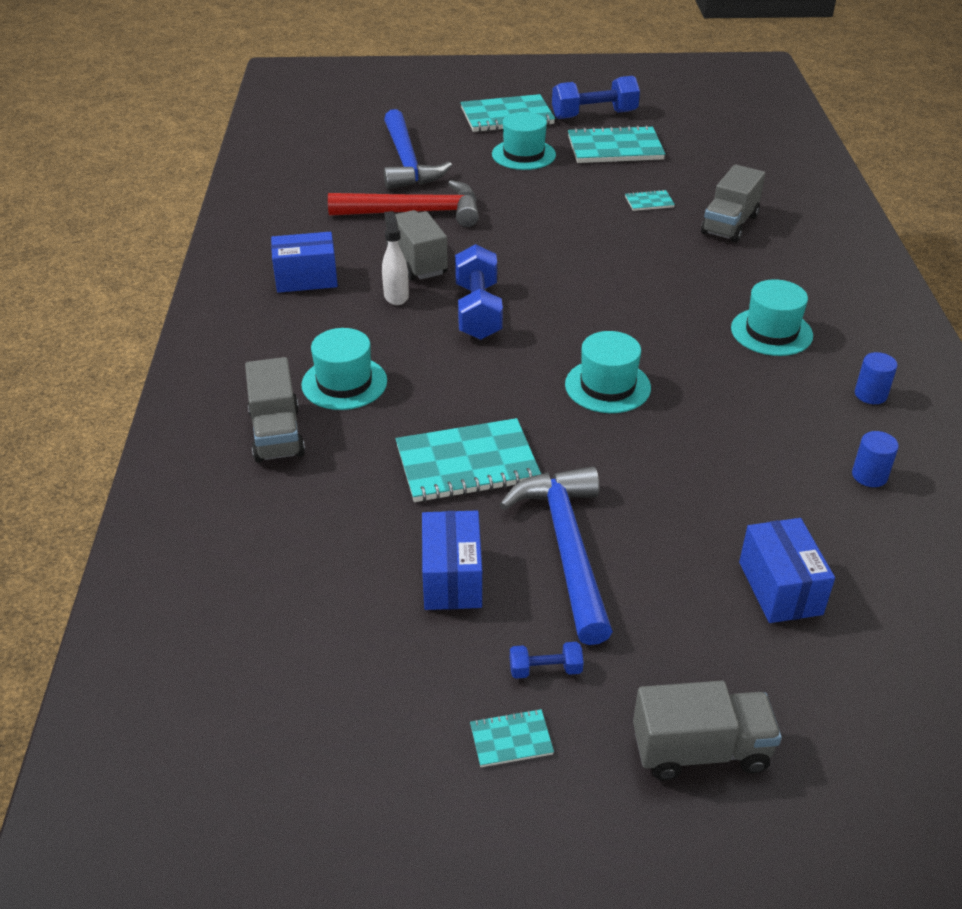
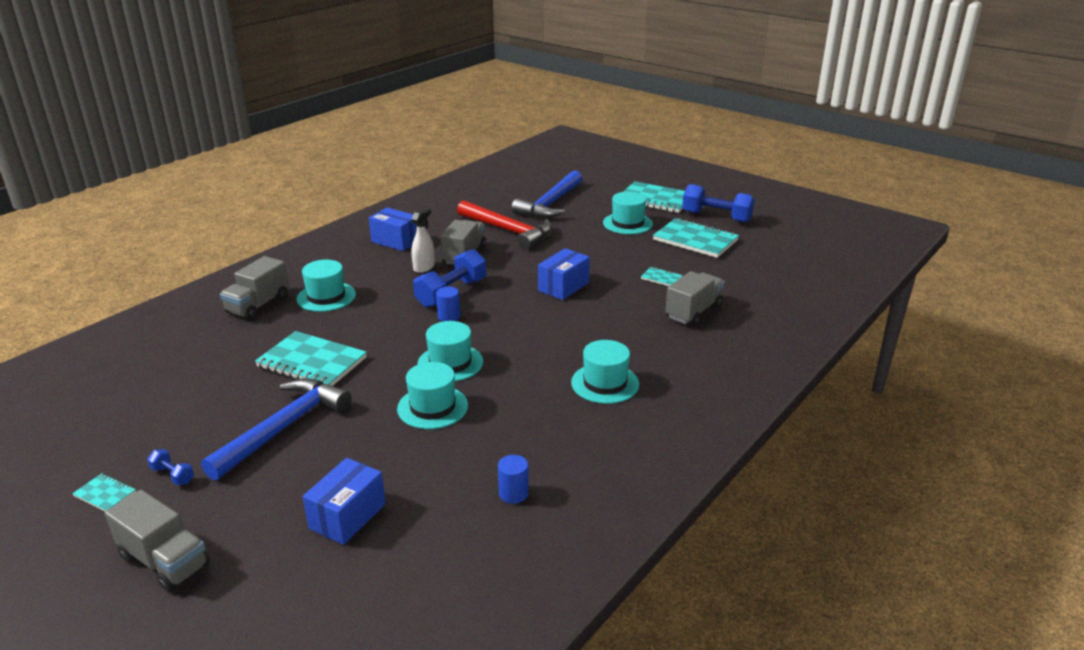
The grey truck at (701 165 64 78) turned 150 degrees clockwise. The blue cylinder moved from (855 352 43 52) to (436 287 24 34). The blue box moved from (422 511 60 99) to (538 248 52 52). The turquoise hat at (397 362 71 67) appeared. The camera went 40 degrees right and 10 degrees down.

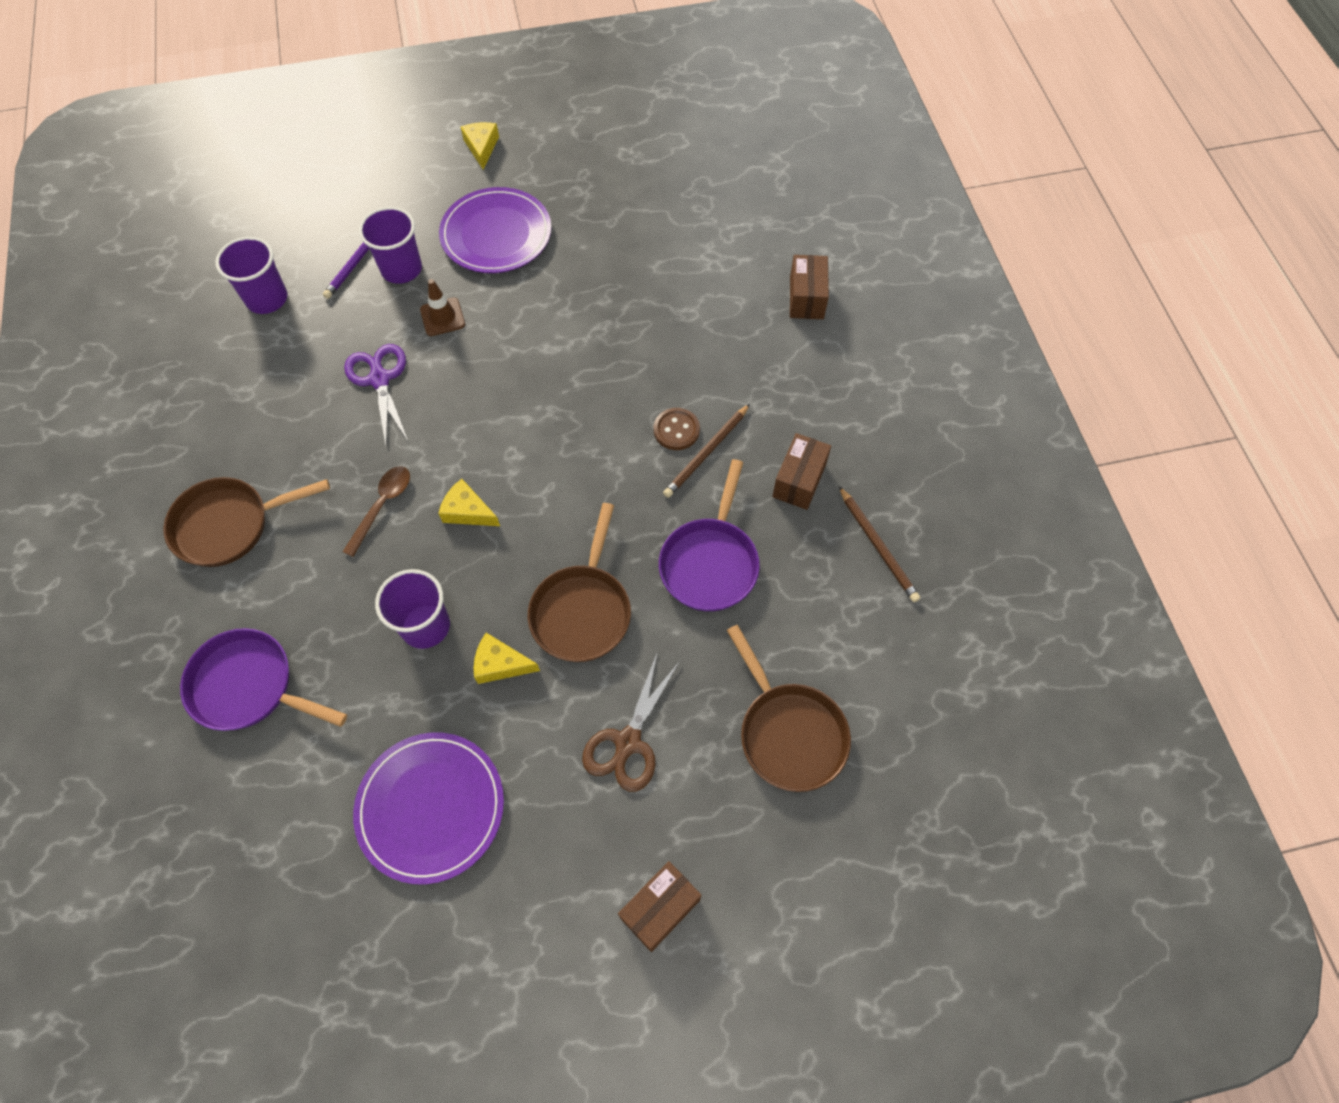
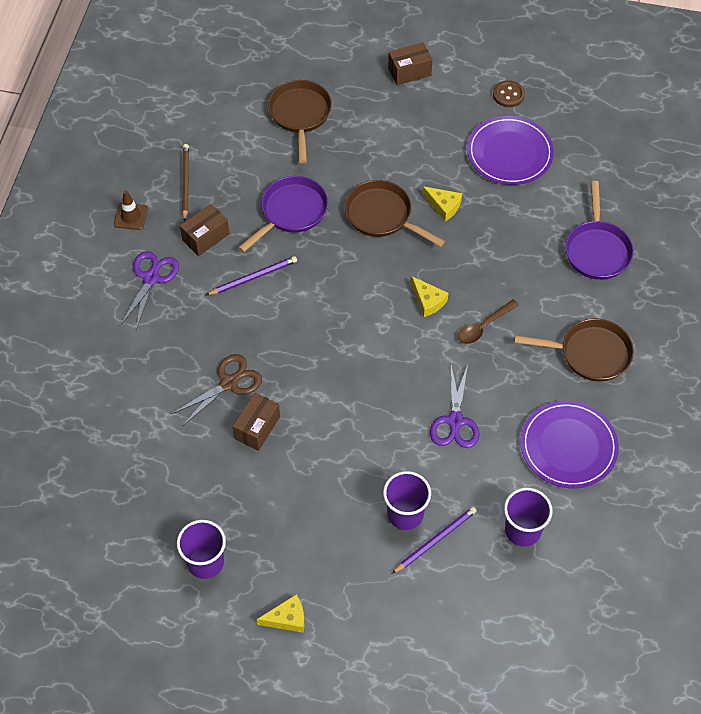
The yellow cheese at (461 122 38 48) turned 120 degrees counterclockwise. The purple plate moved from (439 187 112 86) to (520 401 99 87). The brown box moved from (790 255 39 64) to (233 392 47 59). The brown traffic cone moved from (420 279 45 57) to (114 191 34 39). The brown pencil at (663 404 87 94) became the purple pencil at (206 256 91 39). The brown button moved from (654 408 46 42) to (493 80 32 27). The brown pan at (528 503 103 159) turned 90 degrees counterclockwise. The purple cup moved from (375 569 75 80) to (177 520 49 59). The purple pan at (180 628 167 103) turned 45 degrees clockwise. The brown scissors moved from (582 651 98 141) to (172 354 90 71). The purple scissors at (120 251 59 79) appeared. The camera went 155 degrees left and 5 degrees down.

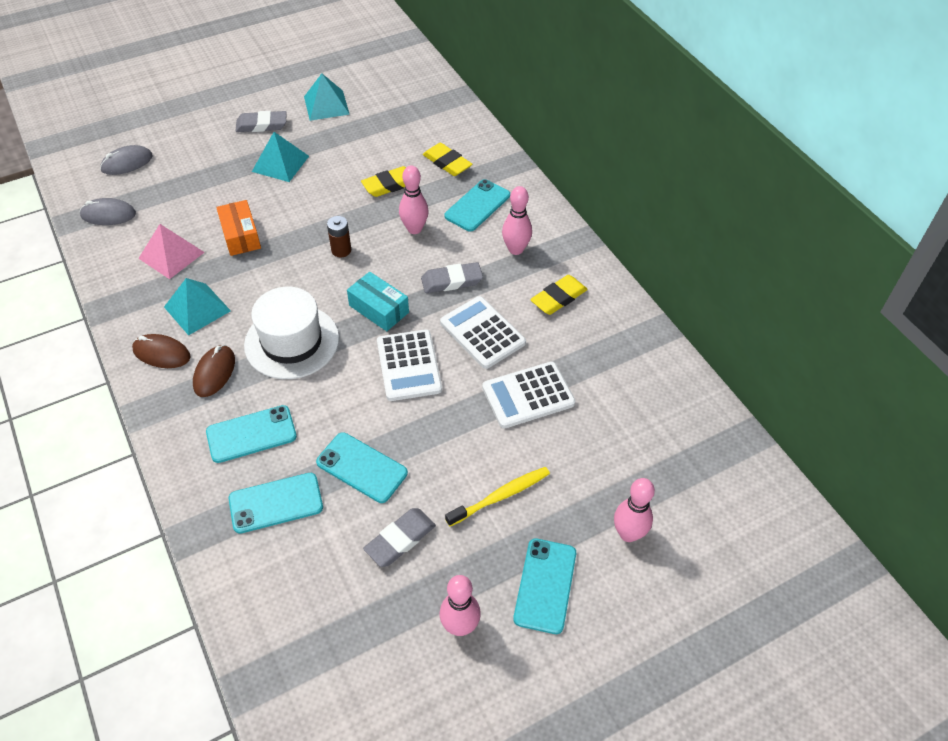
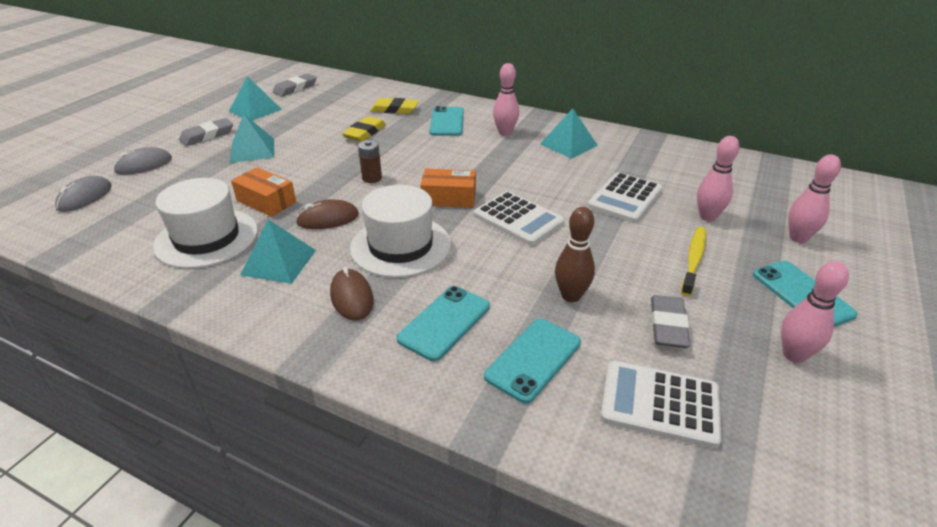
The pink bowling pin moved from (399 166 30 68) to (697 136 43 85). The grey mouse moved from (80 198 56 27) to (113 147 59 28). The pink pyramid at (138 224 67 55) was replaced by the white hat at (153 178 105 91). The grey eraser moved from (421 262 62 31) to (273 73 44 23). The turquoise box at (347 272 62 59) became the orange box at (420 169 56 39). The yellow eraser at (530 275 58 40) was replaced by the turquoise pyramid at (540 109 58 50). The white calculator moved from (440 296 86 73) to (600 361 122 88). The brown mouse moved from (132 334 58 34) to (296 199 63 30). The turquoise phone at (316 432 92 71) was replaced by the brown bowling pin at (555 207 40 95). The camera went 35 degrees left and 15 degrees down.

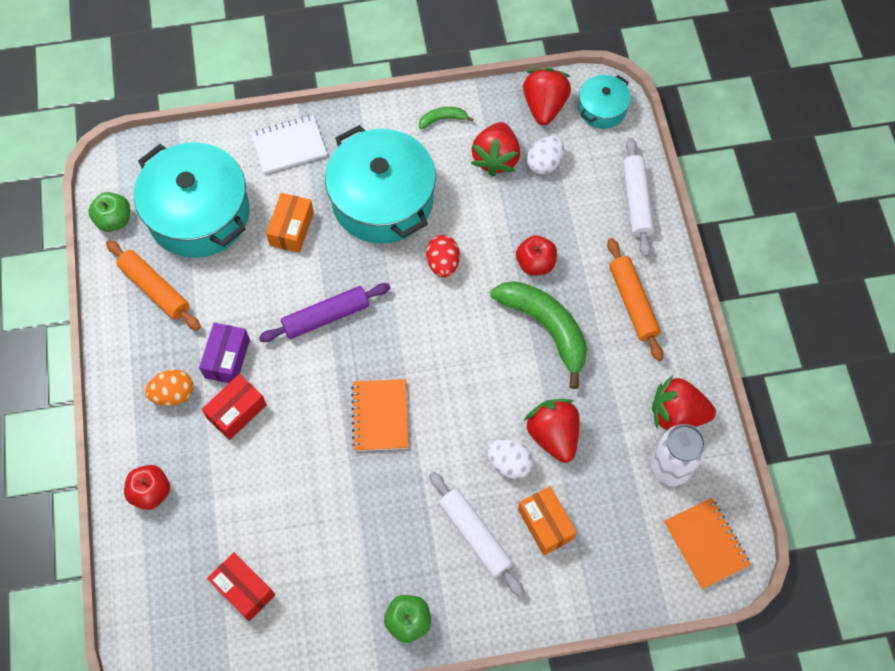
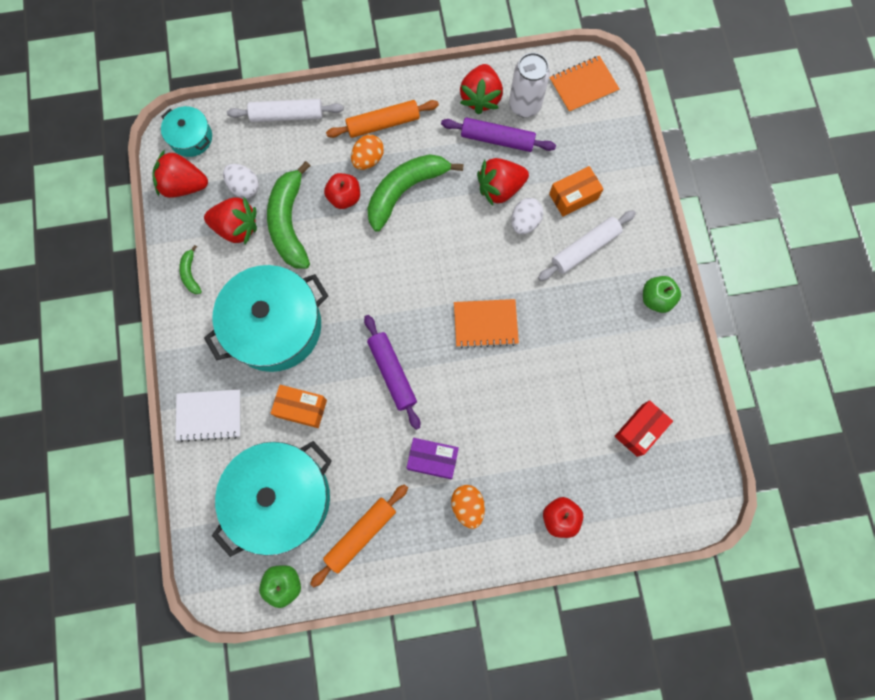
The white notebook at (251 115 76 59) turned 75 degrees counterclockwise. The red egg at (426 235 34 42) disappeared. The red box at (202 374 65 66) disappeared. The purple rolling pin at (441 118 115 34) appeared. The orange egg at (351 135 33 35) appeared. The green banana at (267 161 43 108) appeared. The camera went 90 degrees left and 10 degrees up.

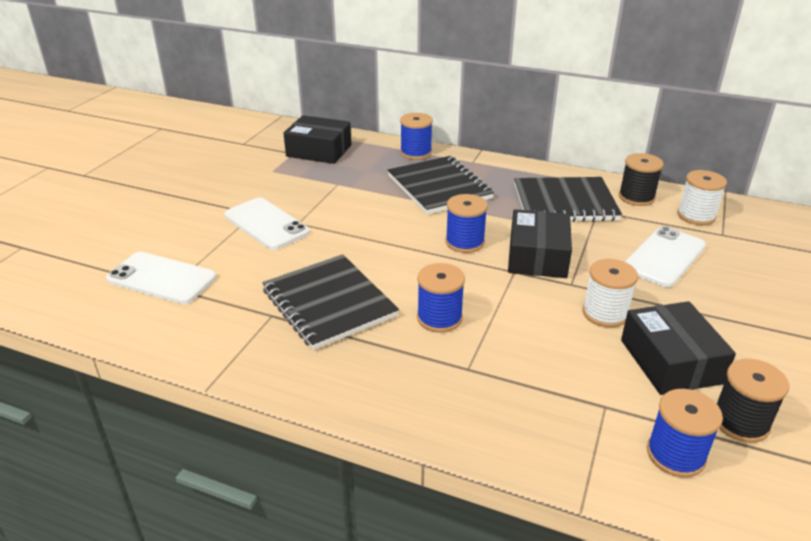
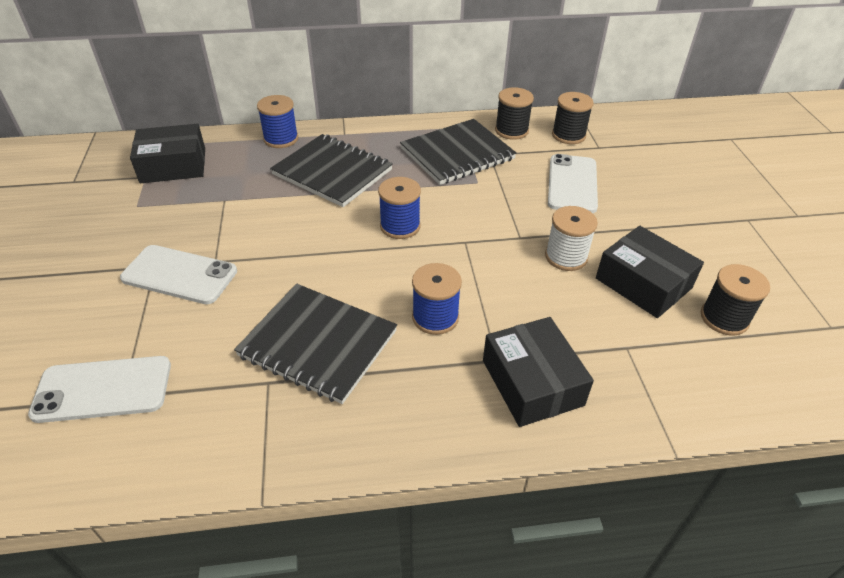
The white spool at (677 170 50 55) became the black spool at (552 92 42 52). The black box moved from (508 209 64 69) to (483 317 111 110). The blue spool at (647 389 76 89) disappeared. The camera went 30 degrees left and 10 degrees up.

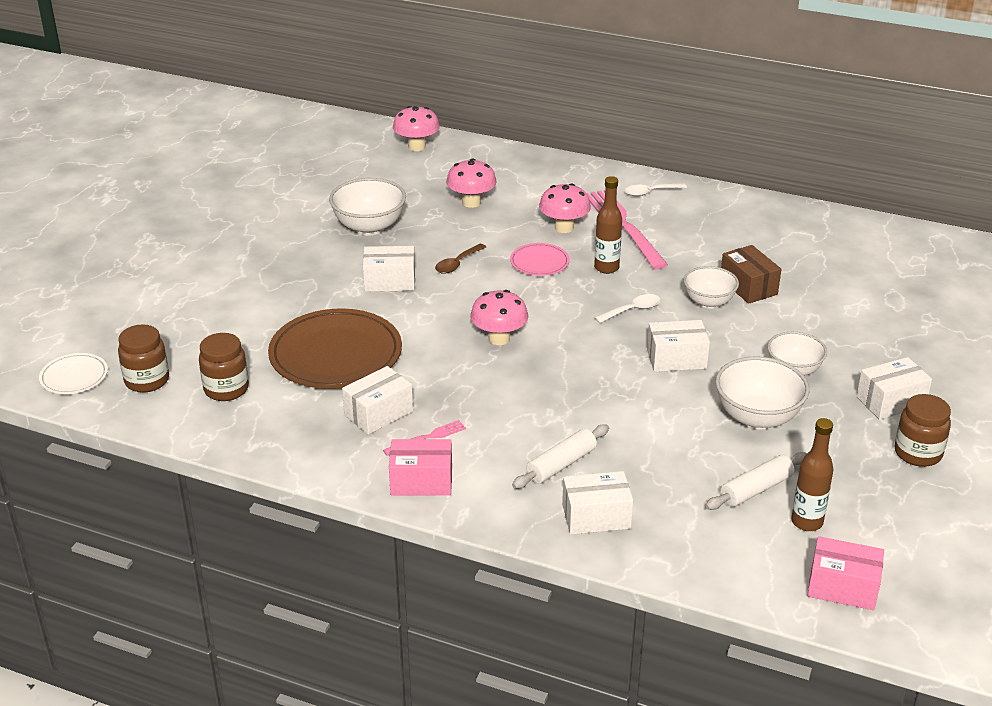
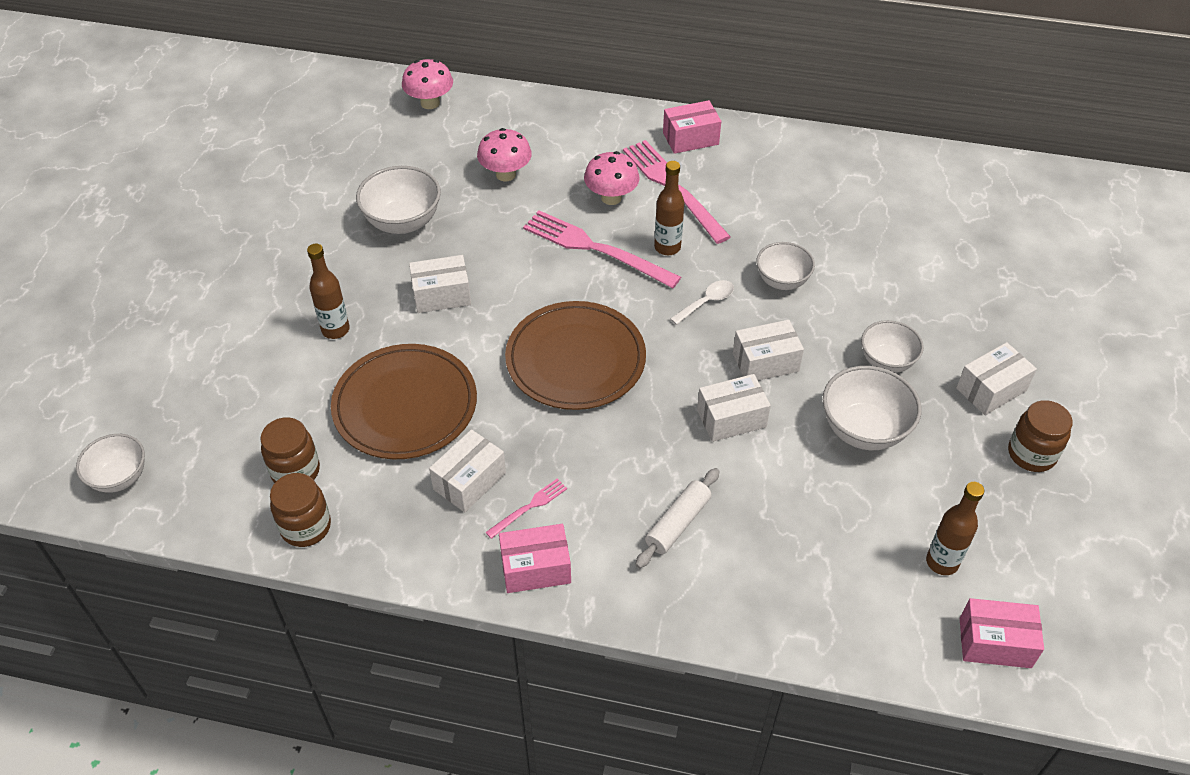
The white spoon at (625 183 62 13) was replaced by the pink box at (663 100 58 54). The pink plate at (510 243 60 33) was replaced by the pink fork at (523 210 158 78). The brown spoon at (435 244 51 30) disappeared. The brown box at (721 245 60 59) disappeared. The pink mushroom at (470 290 58 55) was replaced by the brown plate at (505 301 141 109). The brown jar moved from (118 324 51 69) to (270 473 61 74). The white plate at (39 353 69 41) was replaced by the white bowl at (76 434 69 59). The white rolling pin at (705 452 102 58) disappeared. The white box moved from (562 471 71 64) to (697 374 74 68). The brown bottle at (307 244 43 95) appeared. The camera went 10 degrees left and 15 degrees up.

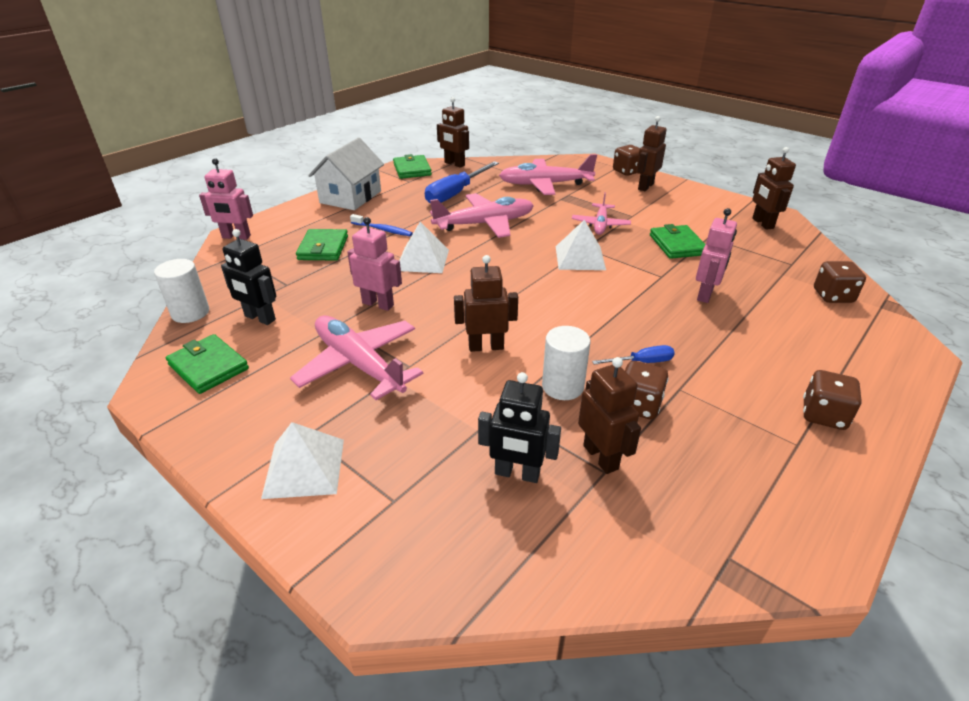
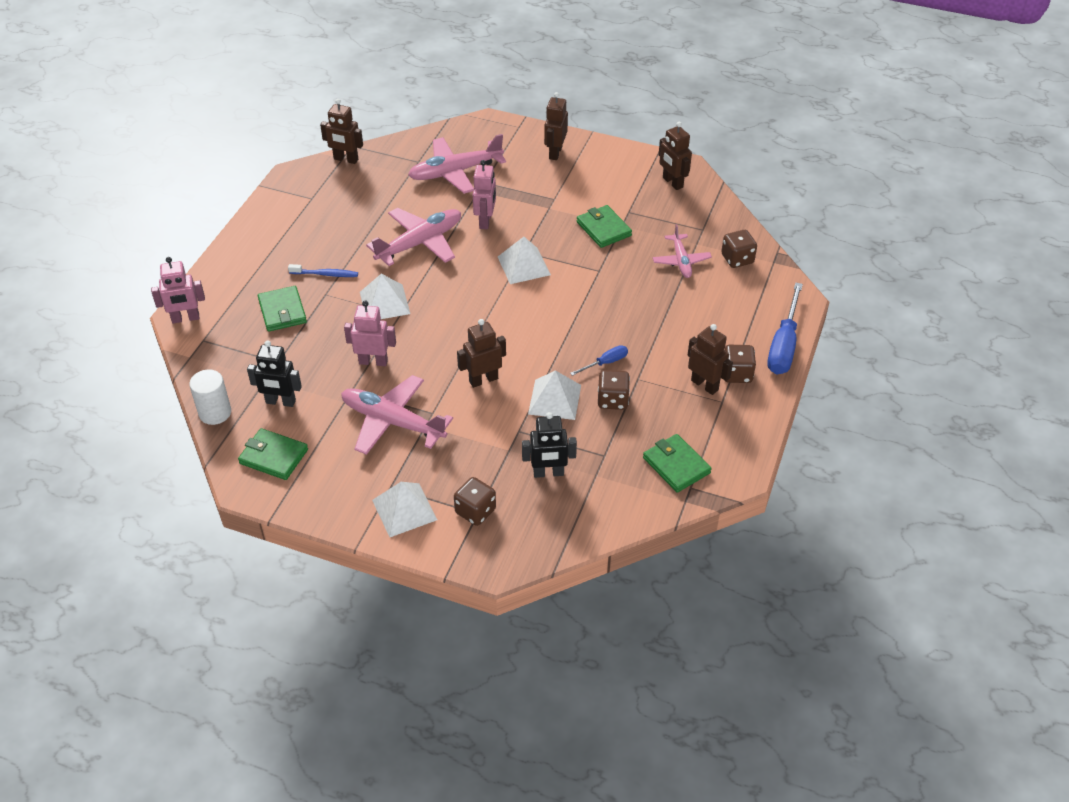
The white house at (308 137 76 73) disappeared. The brown dice moved from (613 145 27 31) to (454 477 42 49). The green wallet moved from (393 154 39 25) to (643 434 69 59). The blue screwdriver moved from (425 161 74 42) to (767 283 36 91). The pink plane moved from (572 192 59 43) to (653 224 59 54). The pink robot moved from (696 208 41 95) to (473 160 23 69). The white cylinder at (542 326 48 74) was replaced by the white pyramid at (528 370 53 50). The brown robot moved from (578 357 63 117) to (688 324 45 71). The camera went 20 degrees left and 10 degrees up.

